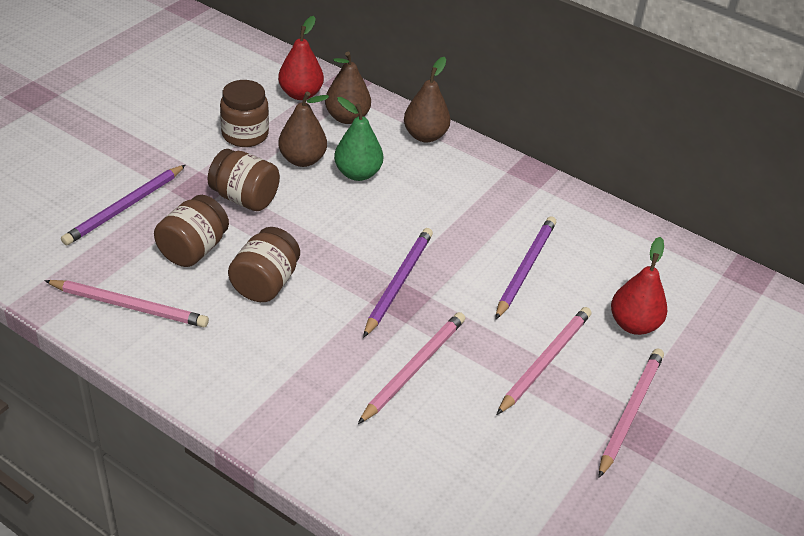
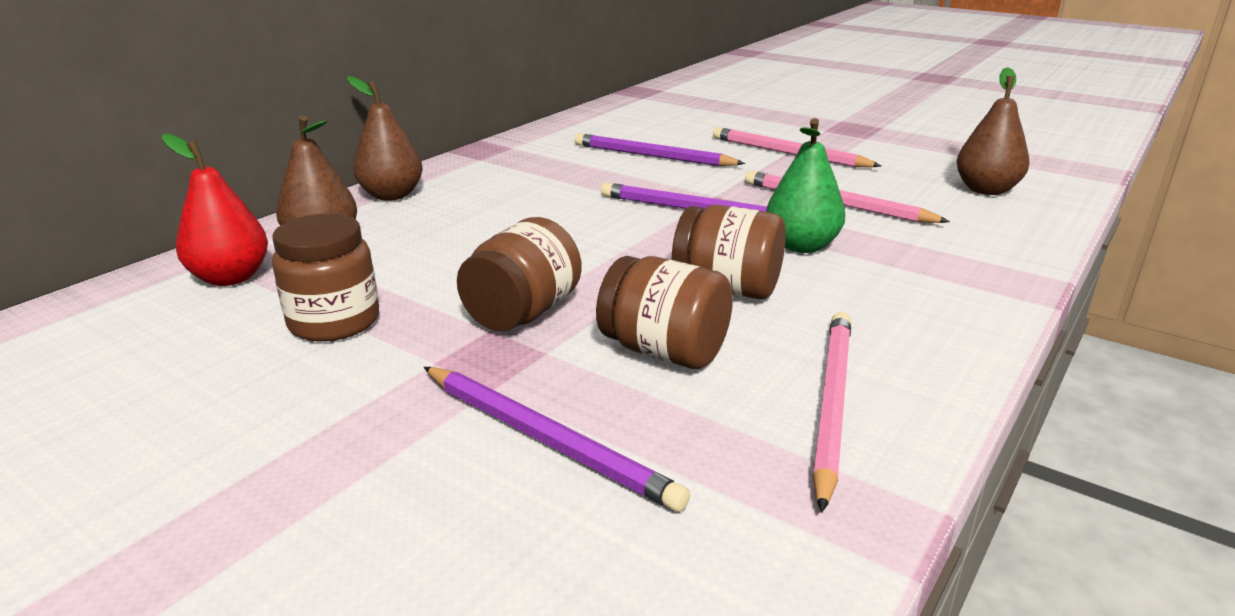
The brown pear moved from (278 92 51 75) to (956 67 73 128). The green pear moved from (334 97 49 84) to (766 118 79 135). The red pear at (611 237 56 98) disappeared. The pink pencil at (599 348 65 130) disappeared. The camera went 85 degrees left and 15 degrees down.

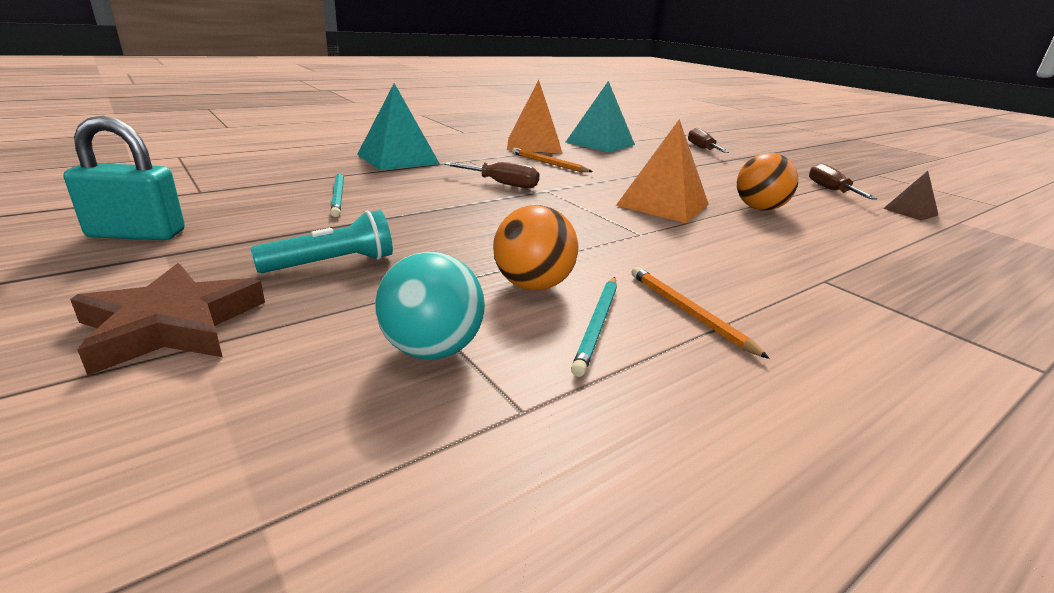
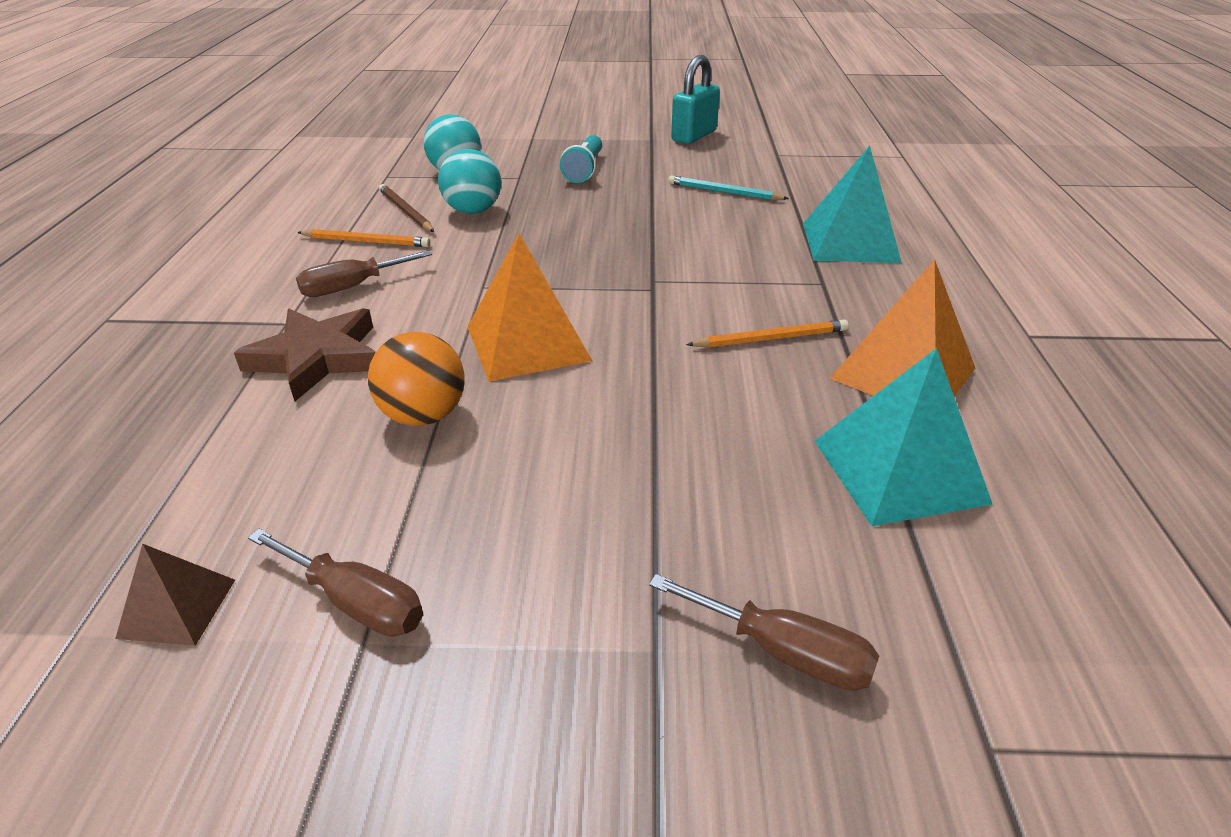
The brown screwdriver moved from (444 162 96 26) to (296 250 136 47). The orange ball at (493 205 85 86) became the turquoise ball at (438 149 63 65). The brown star moved from (70 263 195 113) to (234 308 142 93). The turquoise pencil at (571 277 46 100) became the brown pencil at (379 184 55 48). The camera went 130 degrees right and 10 degrees up.

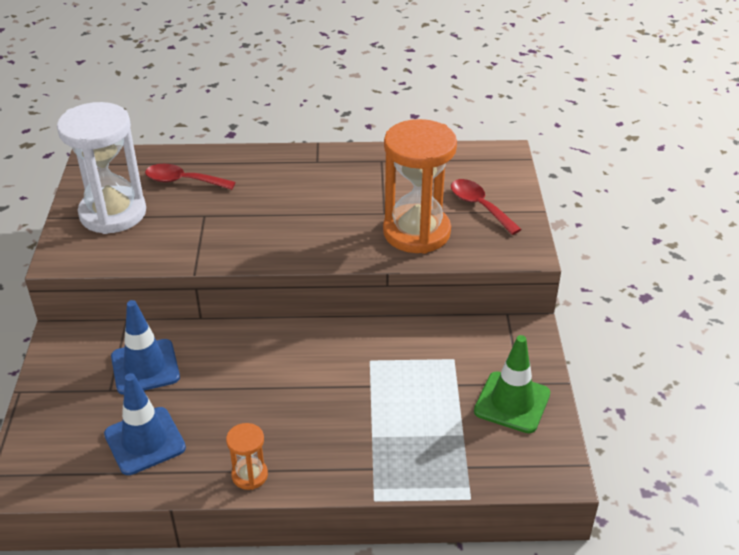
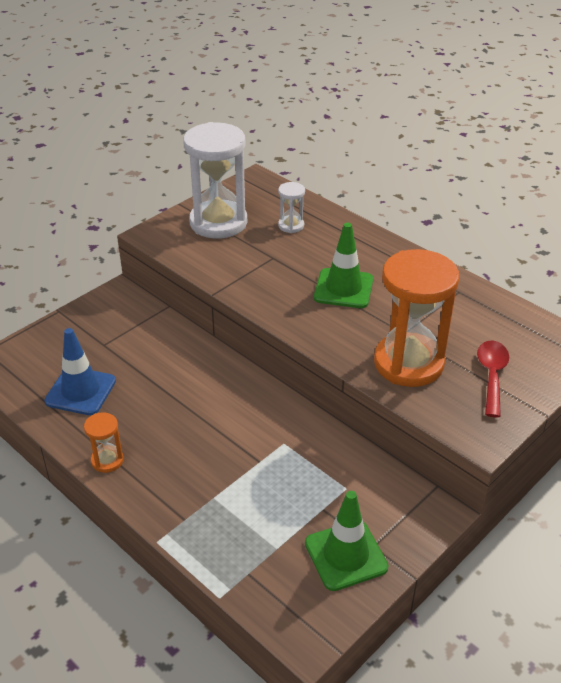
The red spoon at (145 164 91 26) was replaced by the white hourglass at (278 182 27 51). The blue traffic cone at (111 300 69 95) disappeared. The green traffic cone at (314 223 59 85) appeared. The camera went 45 degrees right and 0 degrees up.

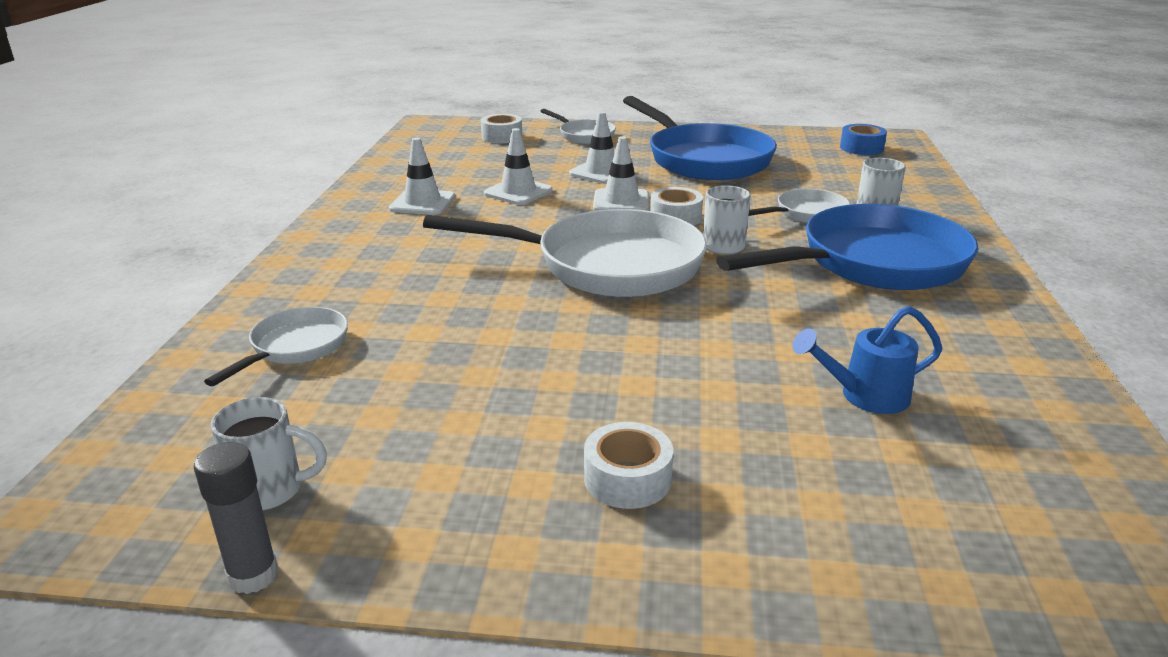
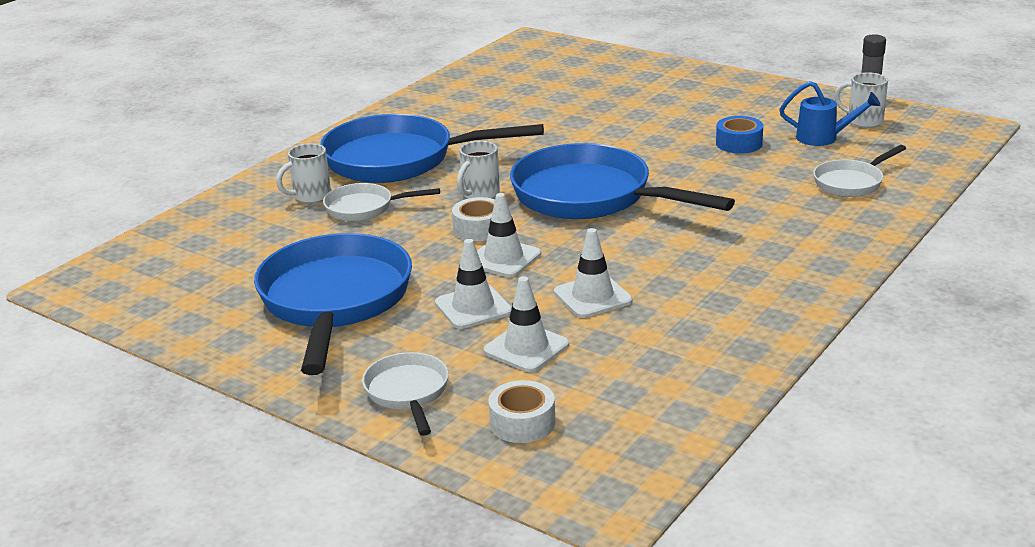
The blue tape moved from (840 124 47 31) to (716 116 47 38). The white traffic cone moved from (389 137 66 78) to (484 276 85 96). The white pan at (423 209 284 88) became the blue pan at (510 143 225 76). The blue watering can moved from (793 306 149 108) to (779 81 101 65). The white tape at (584 422 89 87) disappeared. The camera went 150 degrees left and 0 degrees up.

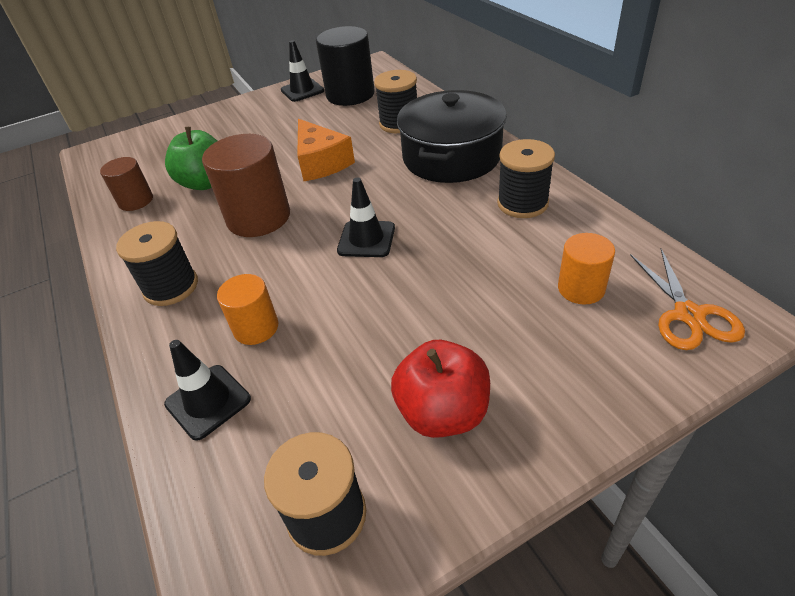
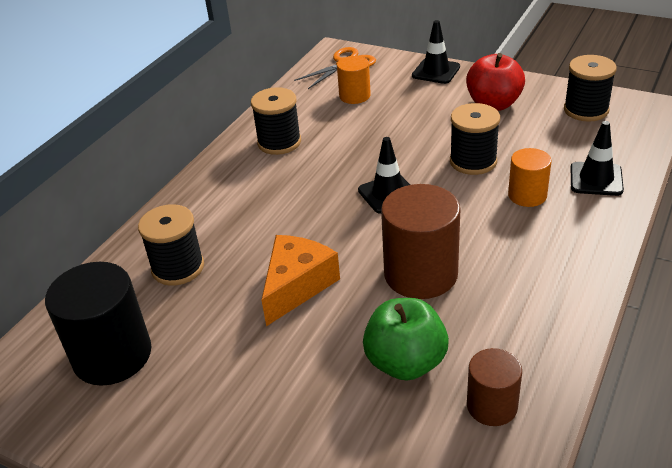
The black traffic cone moved from (281 40 43 62) to (412 20 48 64). The black pot at (397 90 110 93) disappeared. The black spool moved from (116 221 82 85) to (450 103 50 72). The camera went 125 degrees left and 5 degrees down.

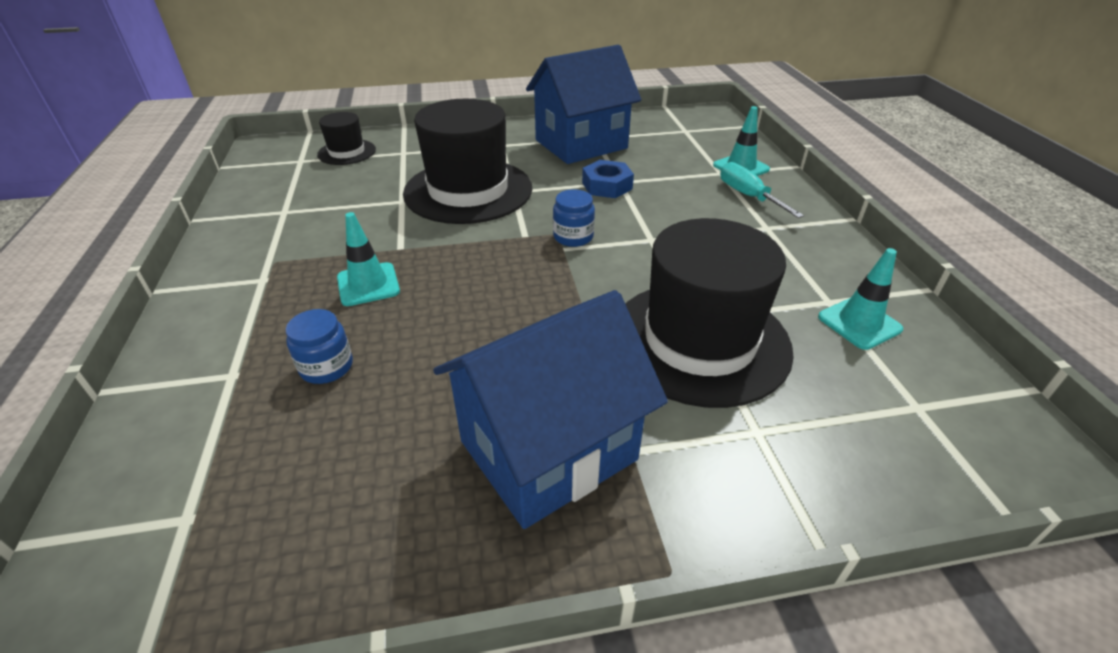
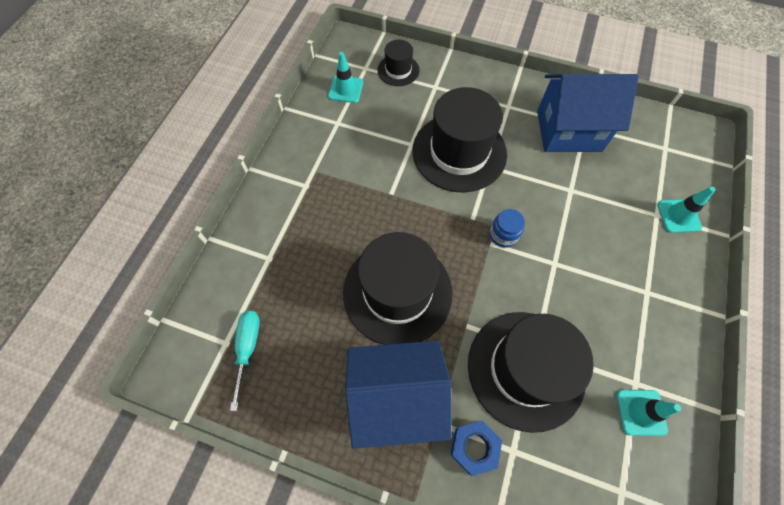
The blue nut moved from (582 160 52 38) to (451 421 51 55). The turquoise screwdriver moved from (720 162 84 56) to (230 311 30 100). The turquoise traffic cone moved from (337 212 63 94) to (328 52 35 51). The blue jar at (286 309 67 75) disappeared. The black hat at (343 232 109 113) appeared. The camera went 30 degrees right and 25 degrees up.

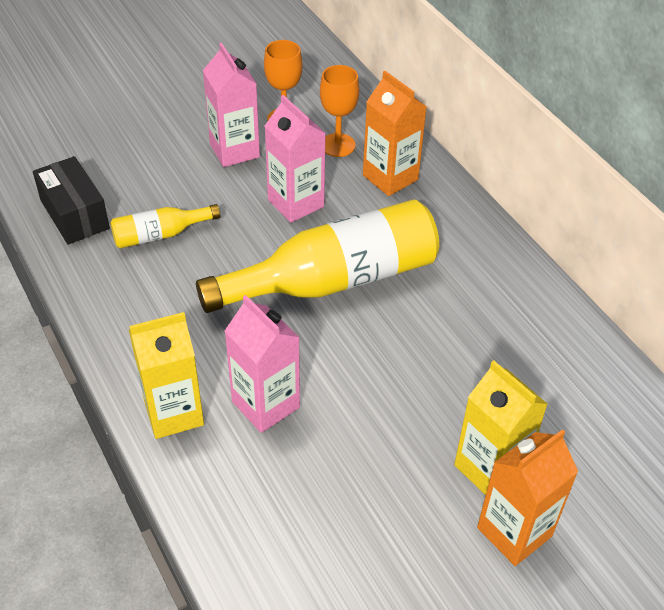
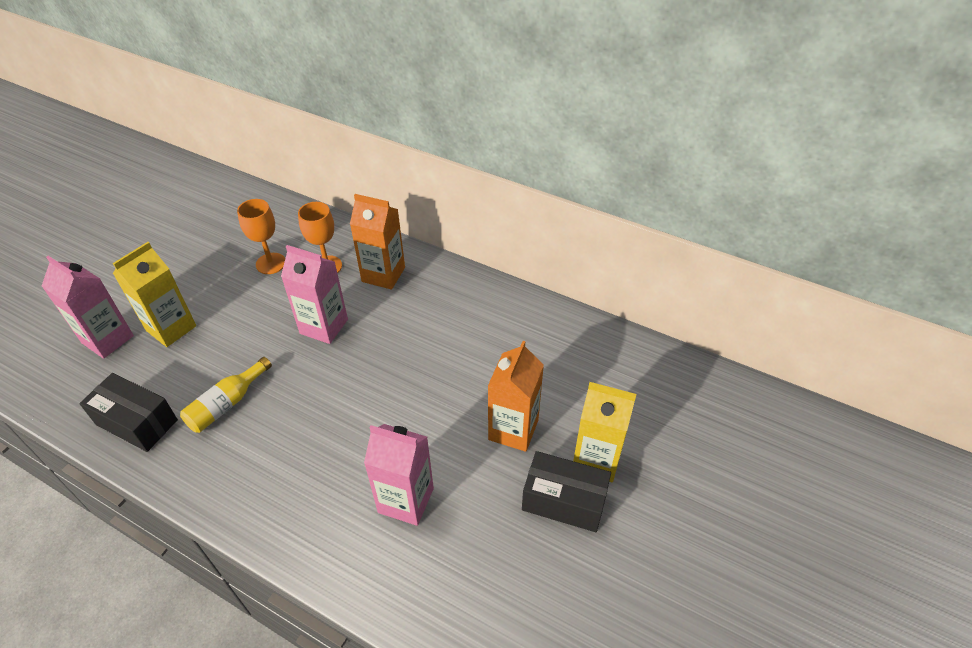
The pink carton moved from (203 43 57 124) to (42 256 92 103). The yellow bottle at (196 199 243 114) disappeared. The yellow carton moved from (129 312 75 127) to (113 242 83 105). The orange carton moved from (477 429 101 137) to (488 341 56 111). The black box at (522 451 89 81) appeared. The camera went 30 degrees left and 0 degrees up.

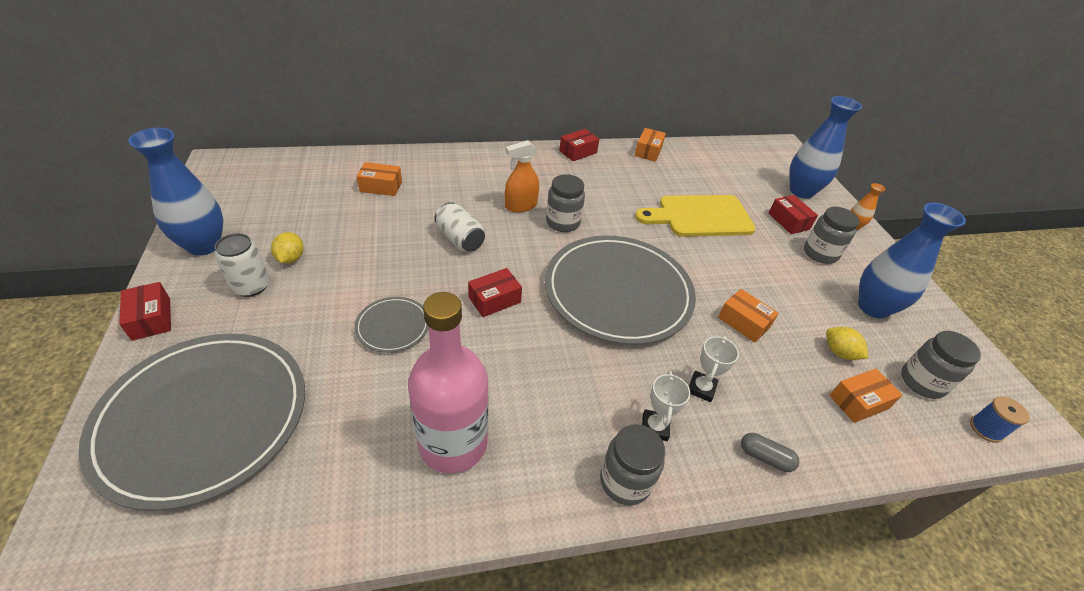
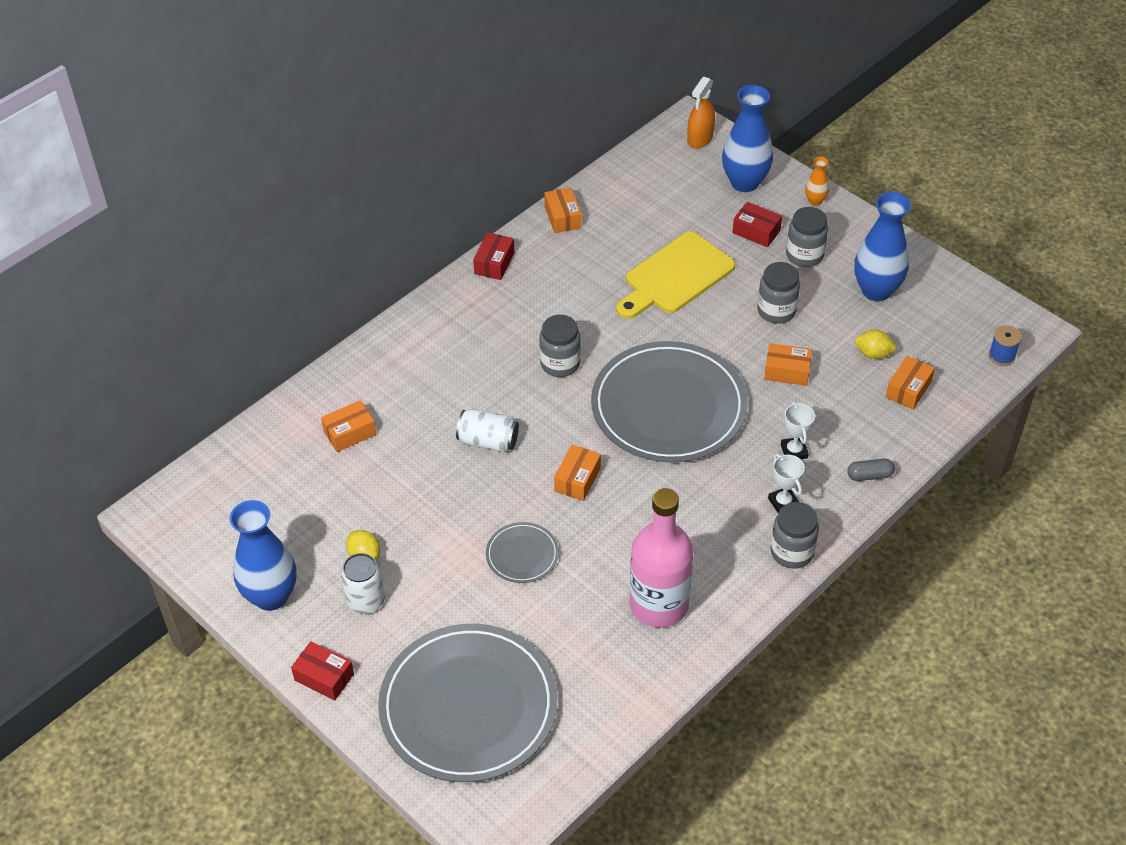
The orange spray bottle moved from (505 140 34 72) to (687 76 28 73). The red box at (468 268 54 49) became the orange box at (554 445 47 56). The grey jar moved from (901 331 80 68) to (757 262 43 62). The camera went 30 degrees left and 5 degrees up.

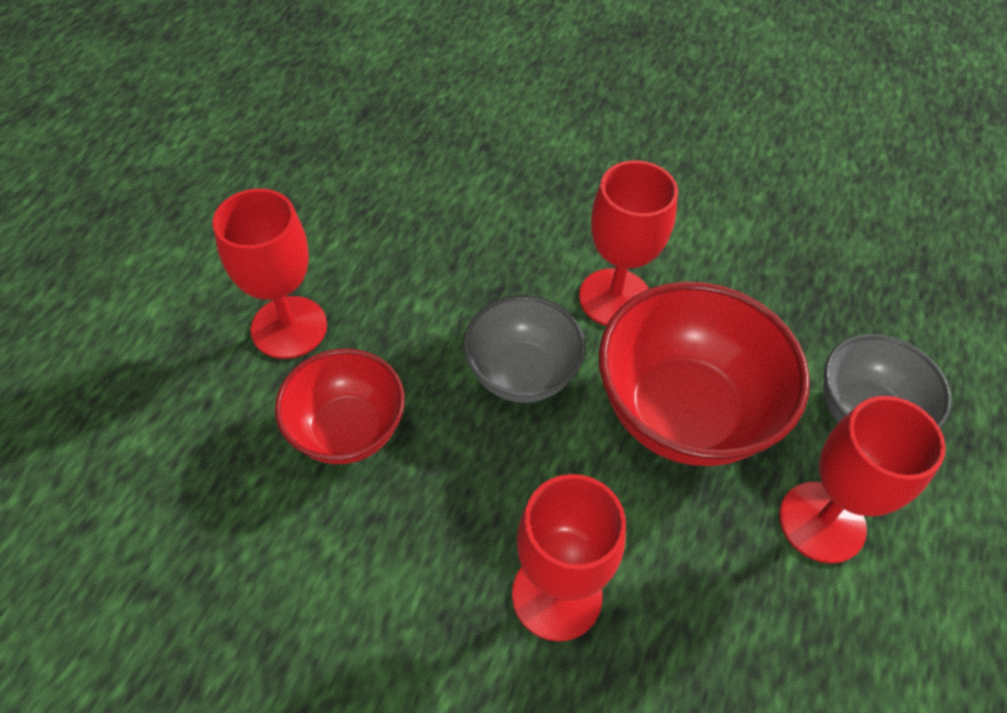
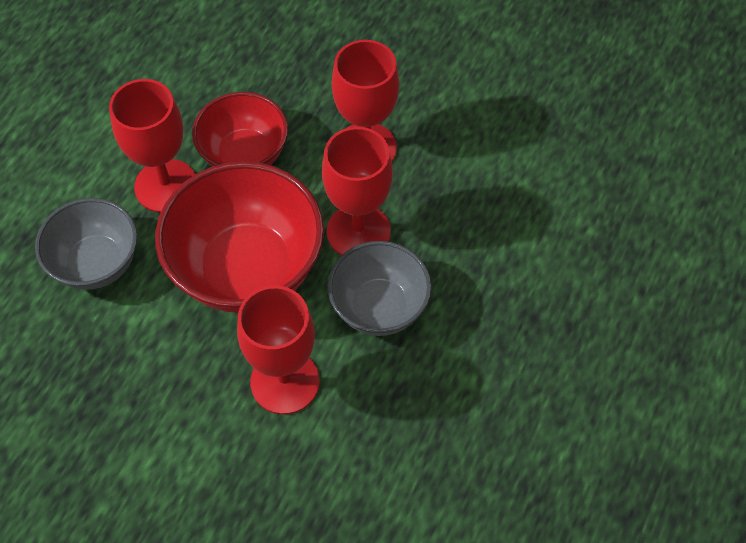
The red goblet moved from (213 189 114 170) to (322 127 71 128). The red bowl moved from (275 349 130 115) to (192 92 96 75). The camera went 175 degrees left and 5 degrees up.

